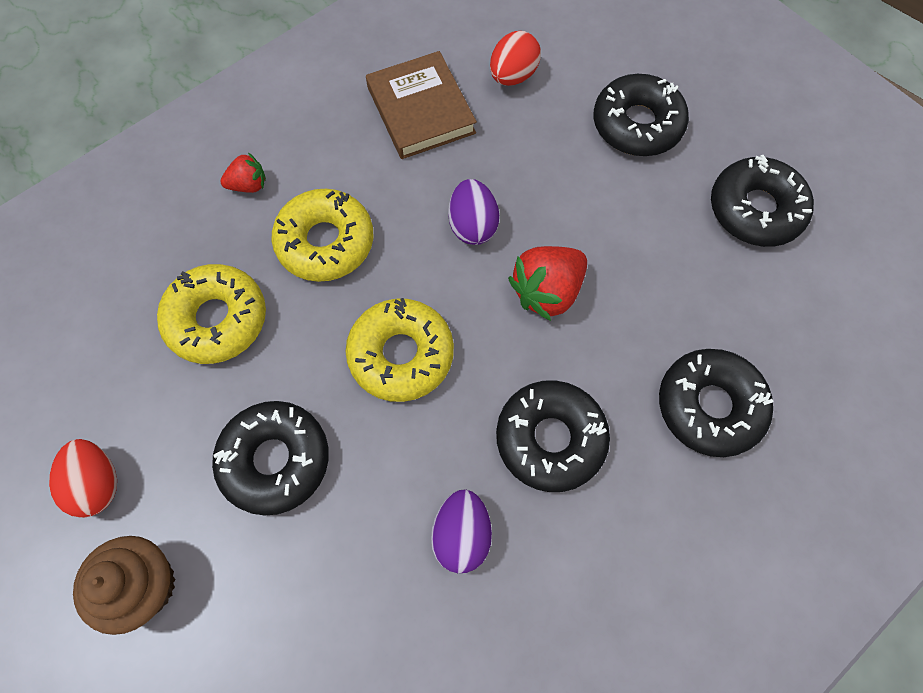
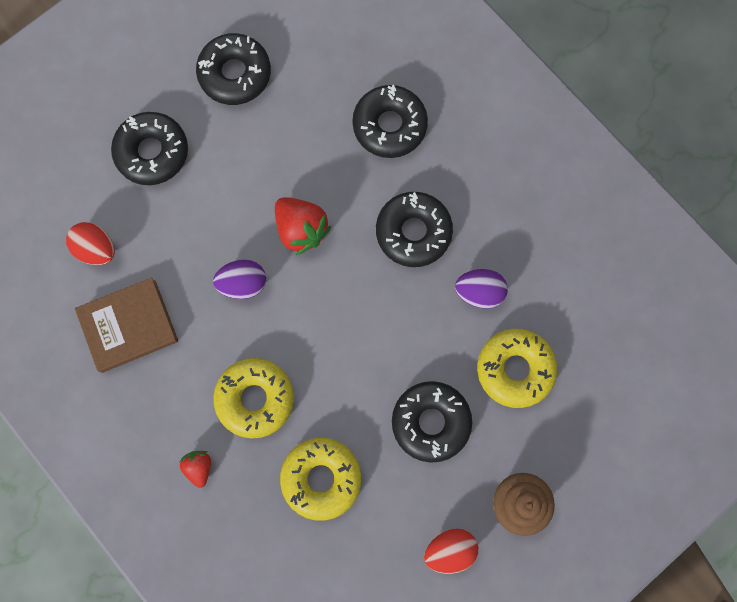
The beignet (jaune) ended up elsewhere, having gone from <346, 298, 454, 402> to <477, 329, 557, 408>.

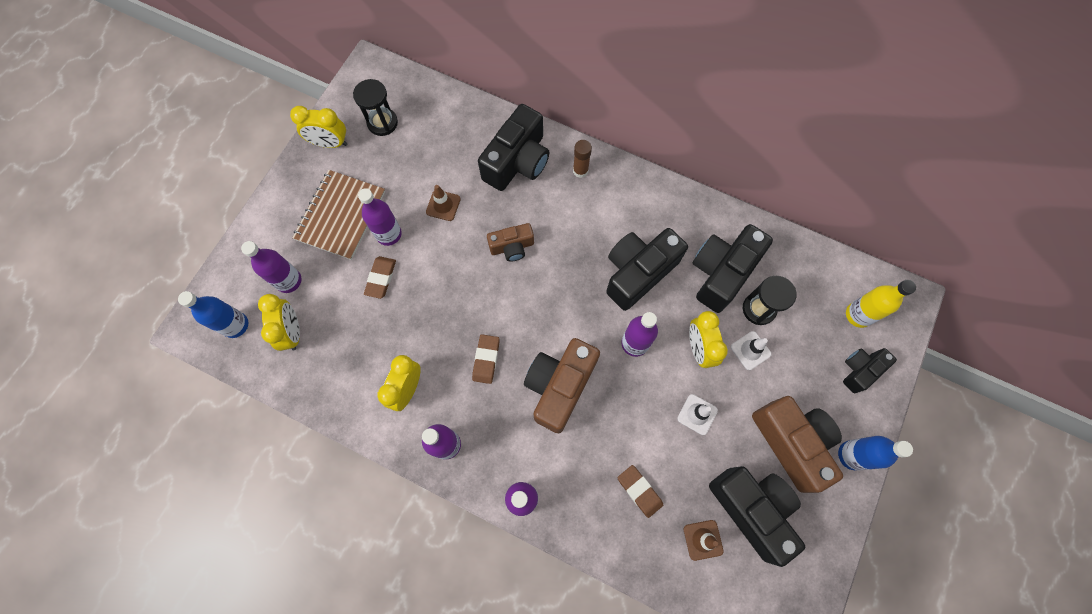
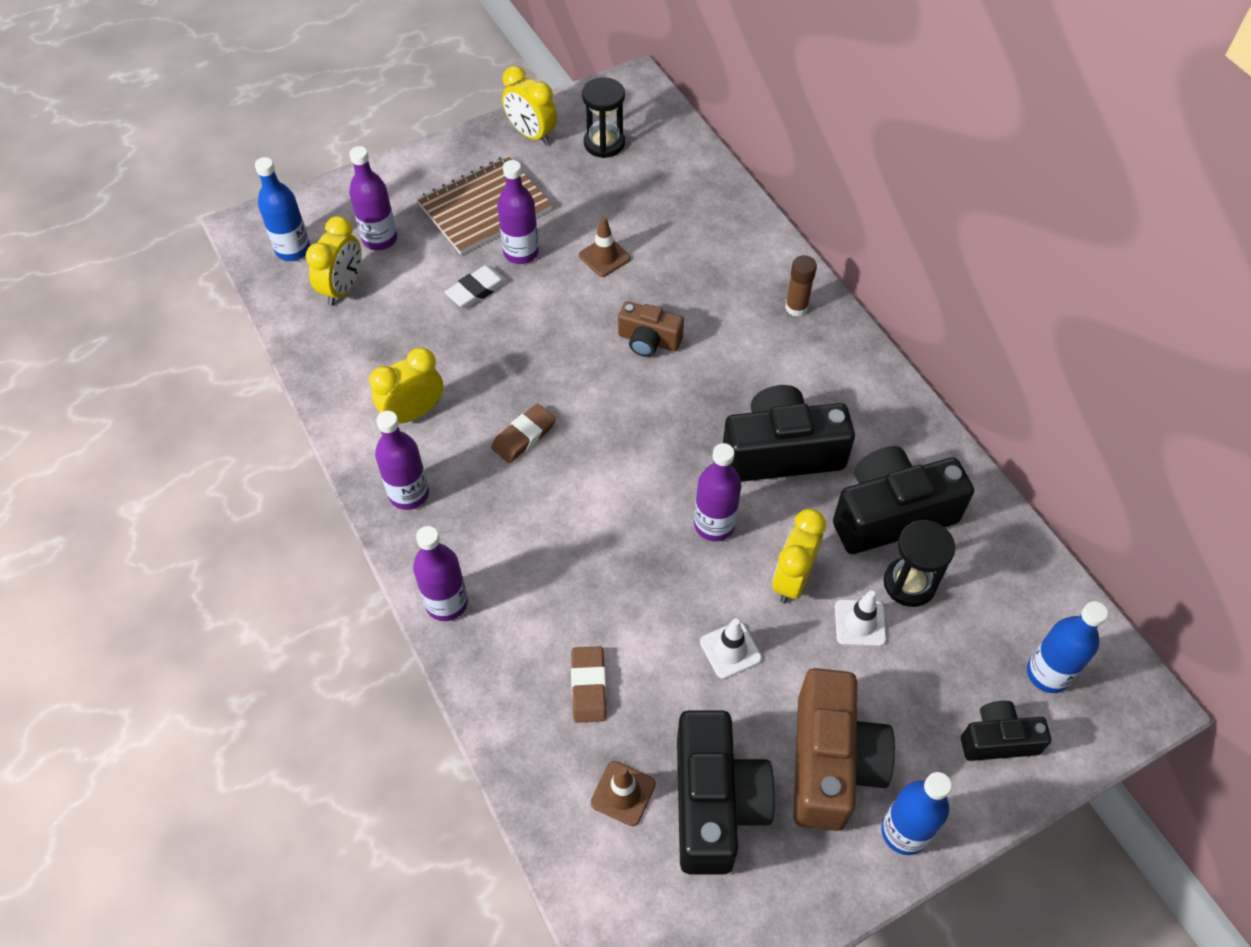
The second view lost the appareil photo (noir) at <478, 104, 549, 191>.
The second view lost the appareil photo (marron) at <524, 338, 600, 433>.
What was the gomme (marron) at <364, 256, 396, 299> turned into the gomme (blanc) at <445, 265, 507, 308>.
What was the bouteille (jaune) at <846, 280, 916, 328> turned into the bouteille (bleu) at <1027, 601, 1108, 693>.

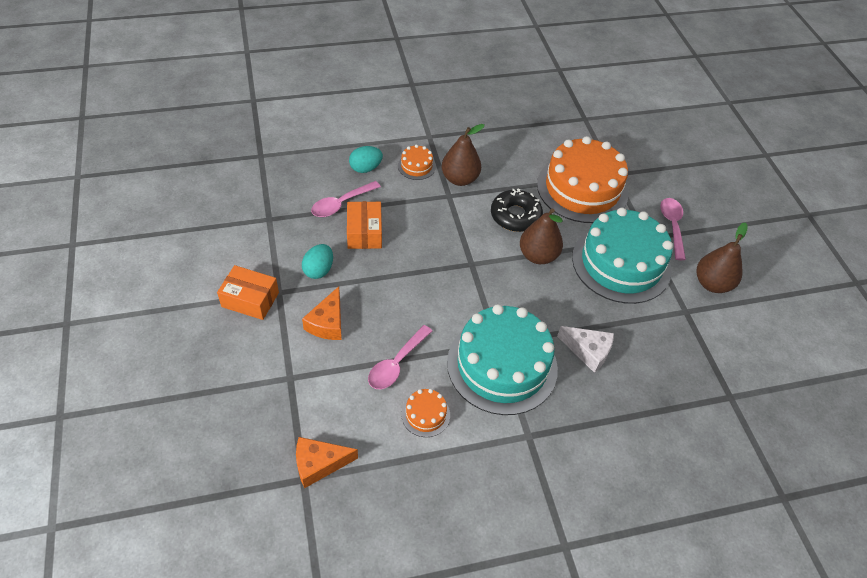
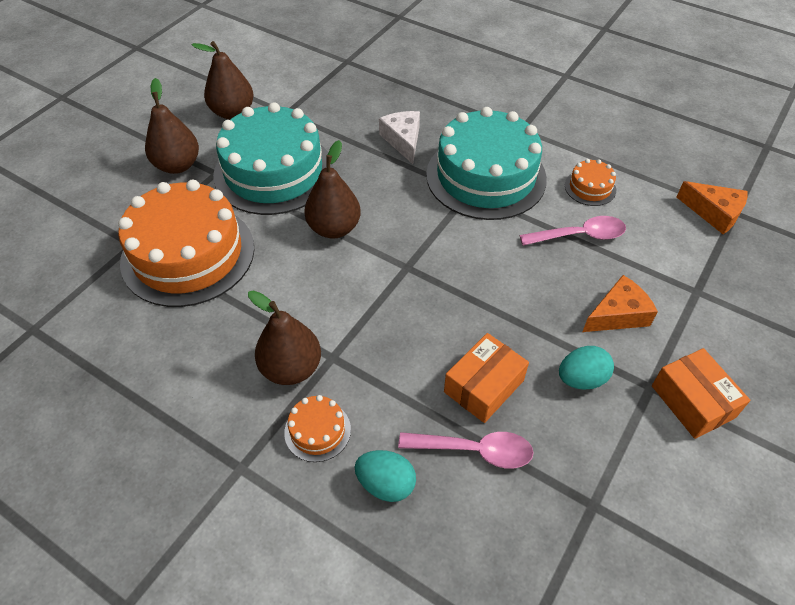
The second view lost the beignet (noir) at <491, 188, 543, 232>.
Where the cuillère (rose) stood at <660, 198, 686, 260>, the poire (marron) came to stand at <145, 78, 199, 174>.

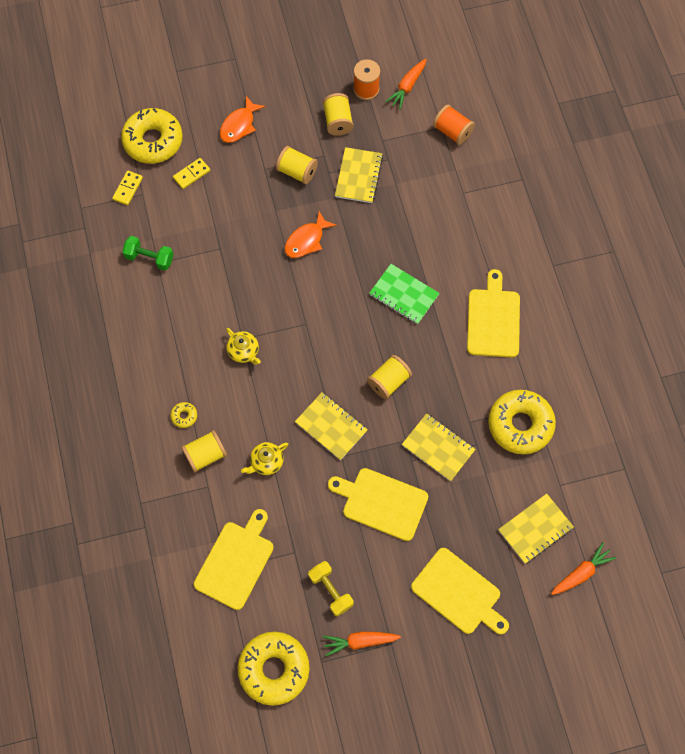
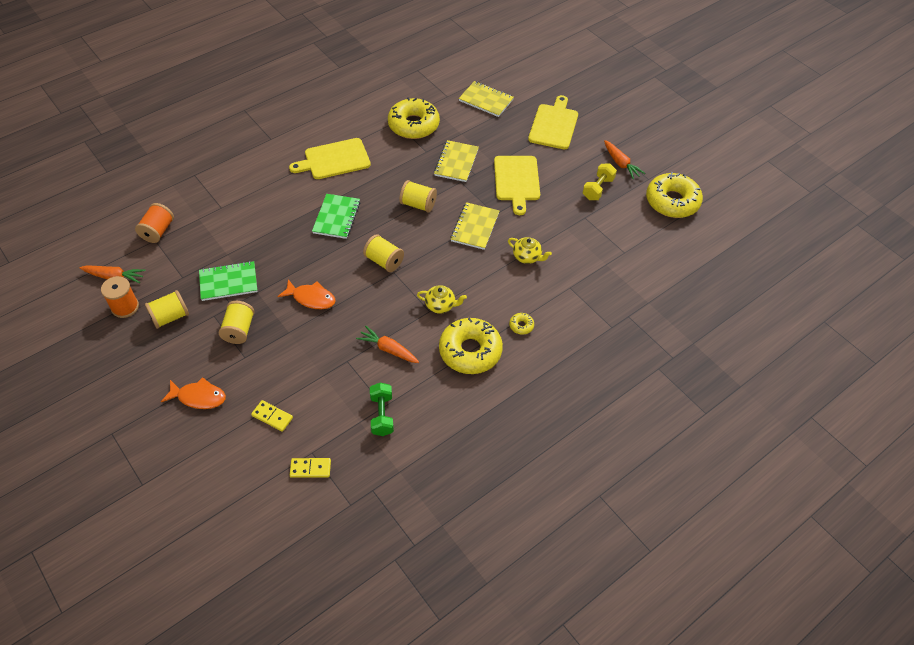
The second view lost the planche à découper (jaune) at <194, 509, 274, 610>.
The beignet (jaune) ended up elsewhere, having gone from <121, 108, 183, 164> to <439, 318, 503, 374>.
The bobine (jaune) ended up elsewhere, having gone from <181, 430, 227, 473> to <363, 234, 404, 272>.
The carotte (orange) ended up elsewhere, having gone from <551, 542, 616, 595> to <356, 326, 419, 363>.
What was the carnet (jaune) at <335, 147, 383, 203> turned into the carnet (vert) at <199, 261, 258, 301>.
The théière (jaune) at <226, 328, 261, 365> ended up facing another way, 75 degrees clockwise from before.

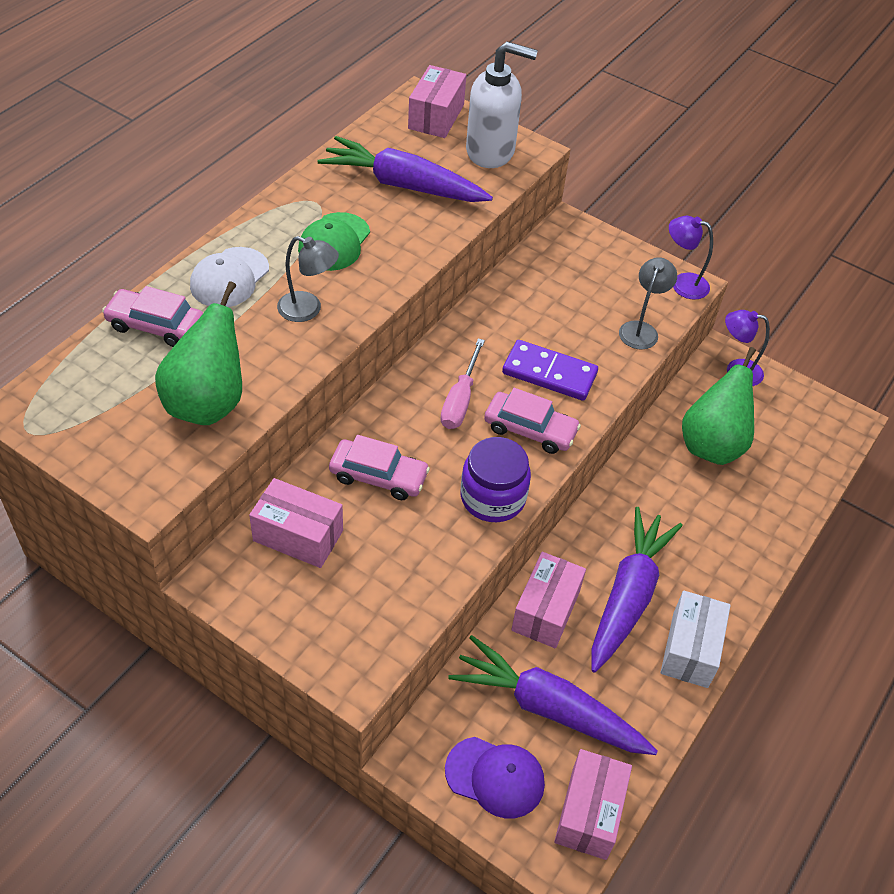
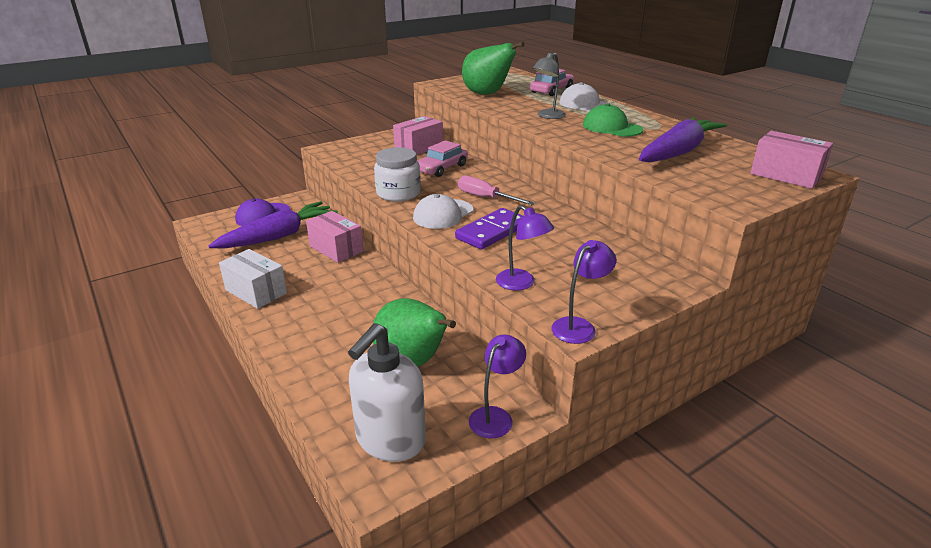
The second view lost the boîte (rose) at <554, 749, 632, 860>.
The second view lost the carotte (violet) at <591, 507, 683, 673>.
The distributeur de savon (blanc) ended up elsewhere, having gone from <466, 42, 538, 168> to <348, 323, 426, 462>.
Where the voiture (rose) stood at <484, 388, 581, 454>, the casquette (blanc) came to stand at <413, 194, 473, 229>.
What was the bocal (violet) at <461, 437, 531, 522> turned into the bocal (blanc) at <374, 147, 421, 202>.
What was the lampe (gris) at <619, 257, 677, 349> turned into the lampe (violet) at <496, 205, 554, 291>.

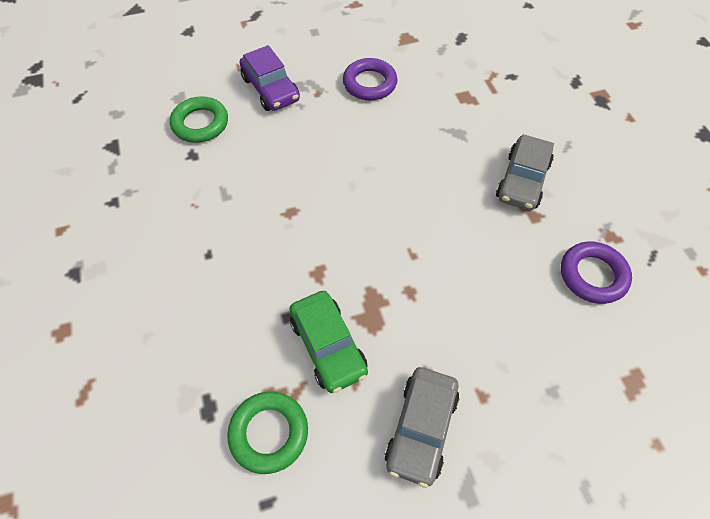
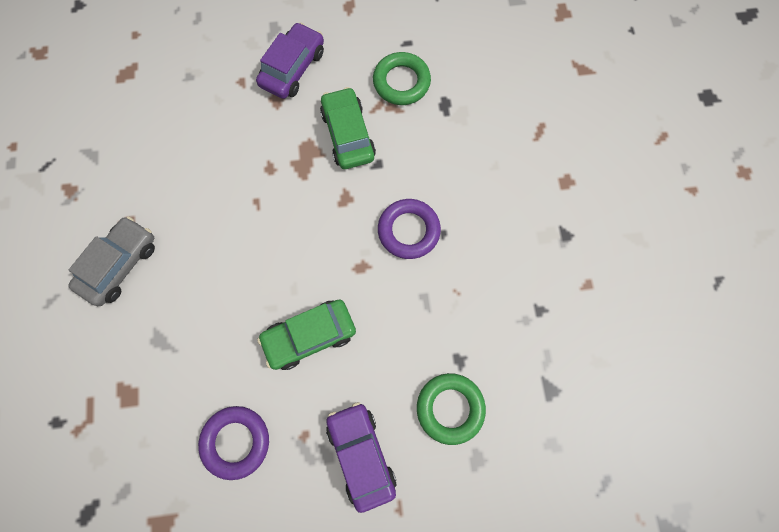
The second view gained the voiture (vert) at <257, 300, 356, 370>.
The anneau (violet) ended up elsewhere, having gone from <561, 241, 632, 304> to <378, 199, 441, 259>.
What was the voiture (gris) at <385, 367, 459, 488> turned into the voiture (violet) at <256, 22, 324, 99>.

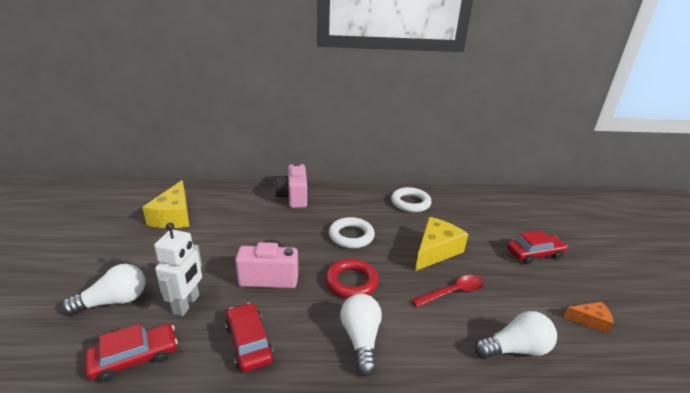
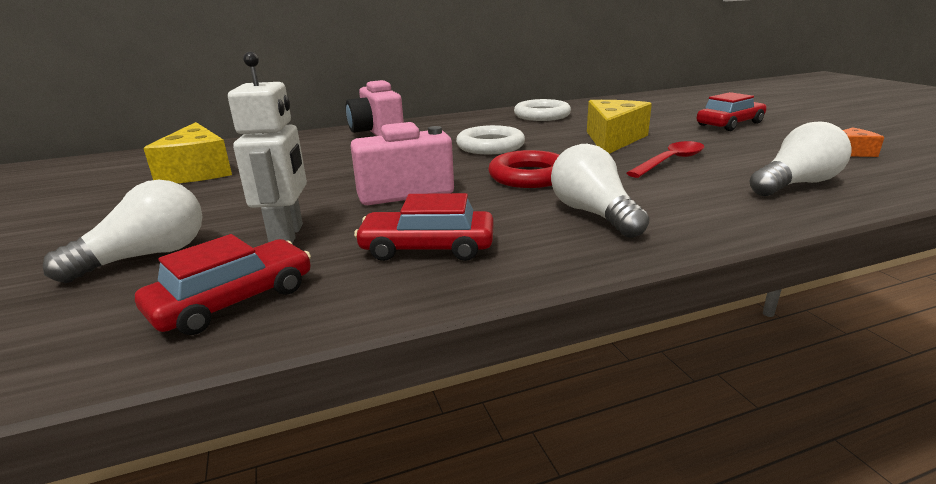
The voiture (rouge) at <225, 303, 274, 372> ended up facing another way, 45 degrees counterclockwise from before.

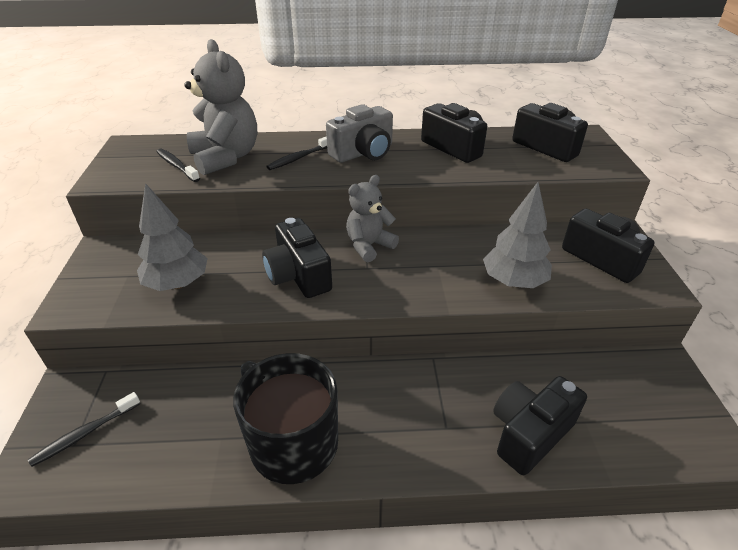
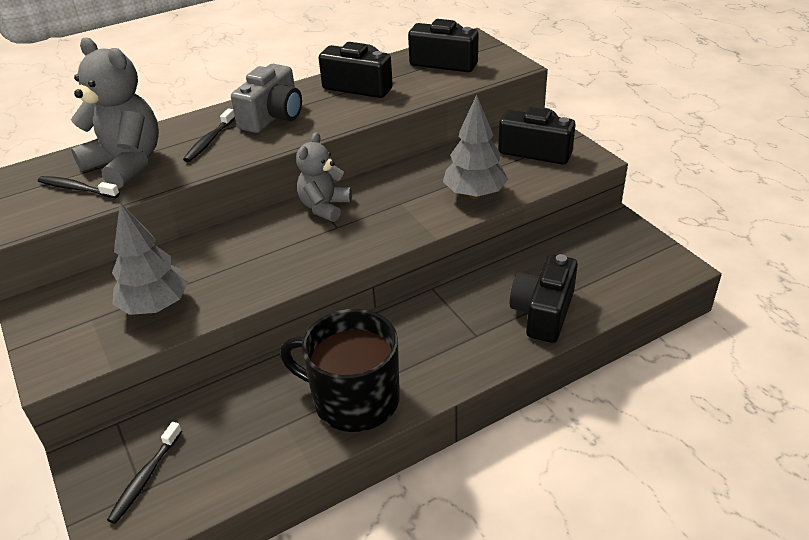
The second view lost the appareil photo (noir) at <262, 218, 332, 298>.

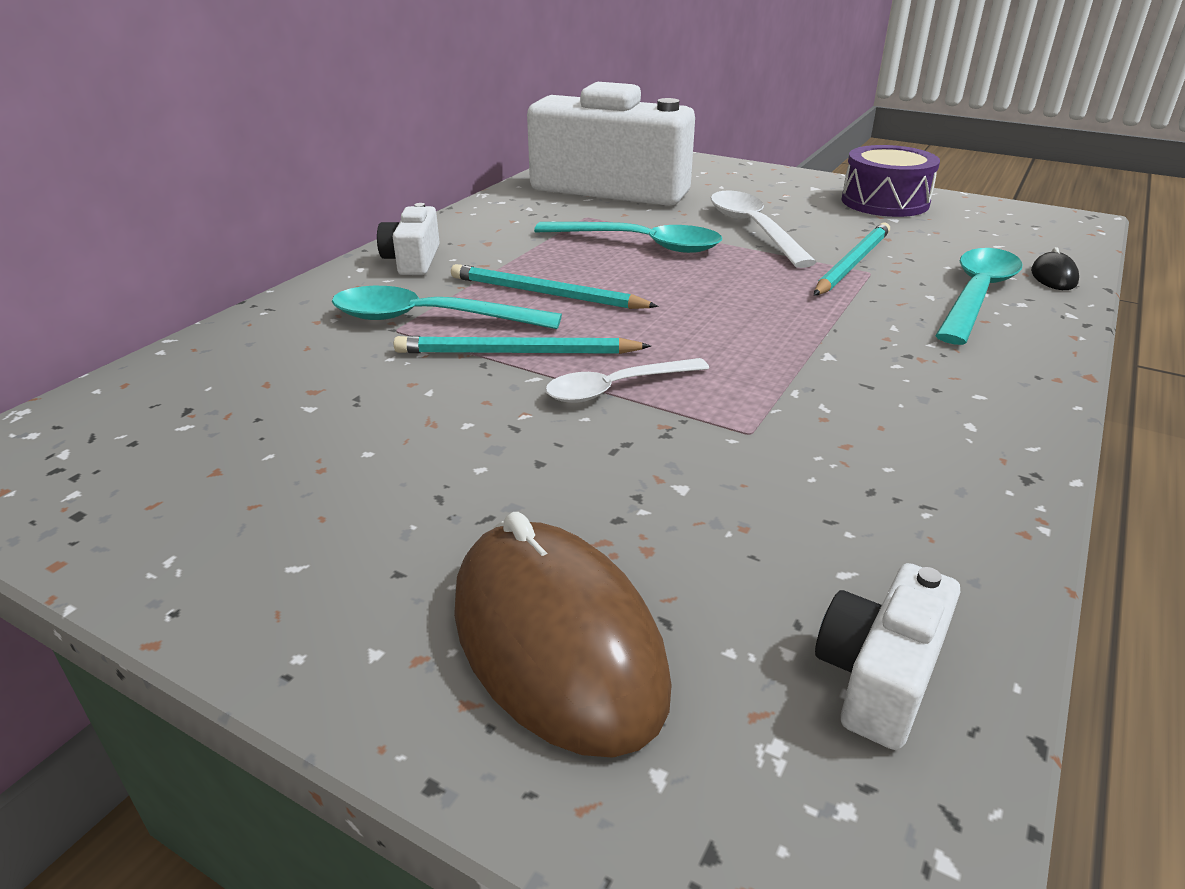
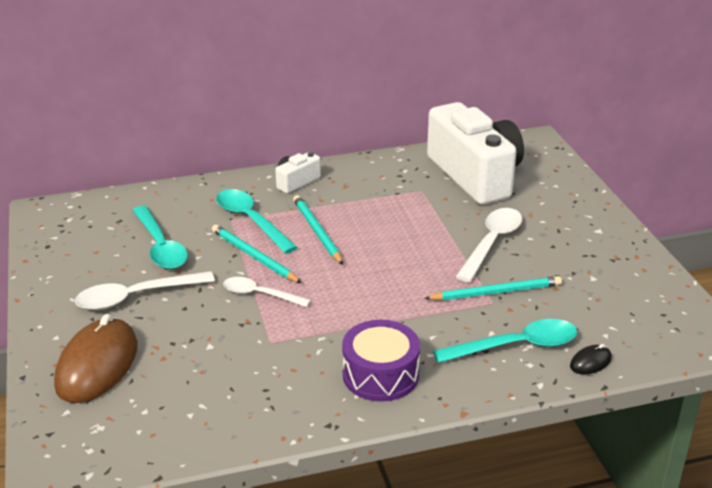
The second view lost the appareil photo (blanc) at <815, 563, 960, 750>.
The second view gained the cuillère (blanc) at <75, 271, 215, 310>.
The cuillère (turquoise) ended up elsewhere, having gone from <534, 222, 722, 253> to <132, 206, 188, 269>.
The tambour (violet) ended up elsewhere, having gone from <842, 145, 940, 217> to <342, 320, 420, 402>.

